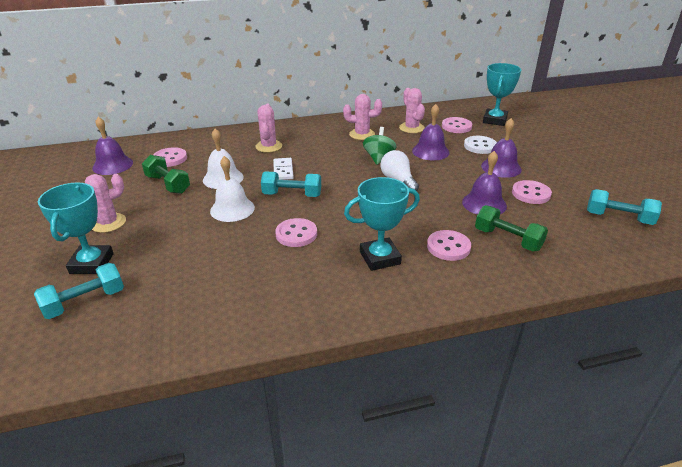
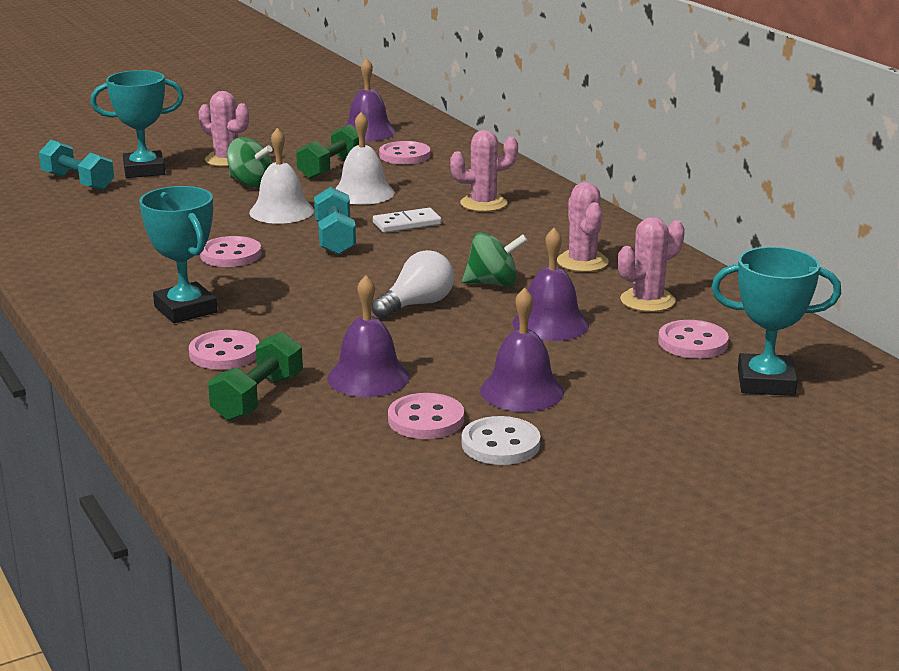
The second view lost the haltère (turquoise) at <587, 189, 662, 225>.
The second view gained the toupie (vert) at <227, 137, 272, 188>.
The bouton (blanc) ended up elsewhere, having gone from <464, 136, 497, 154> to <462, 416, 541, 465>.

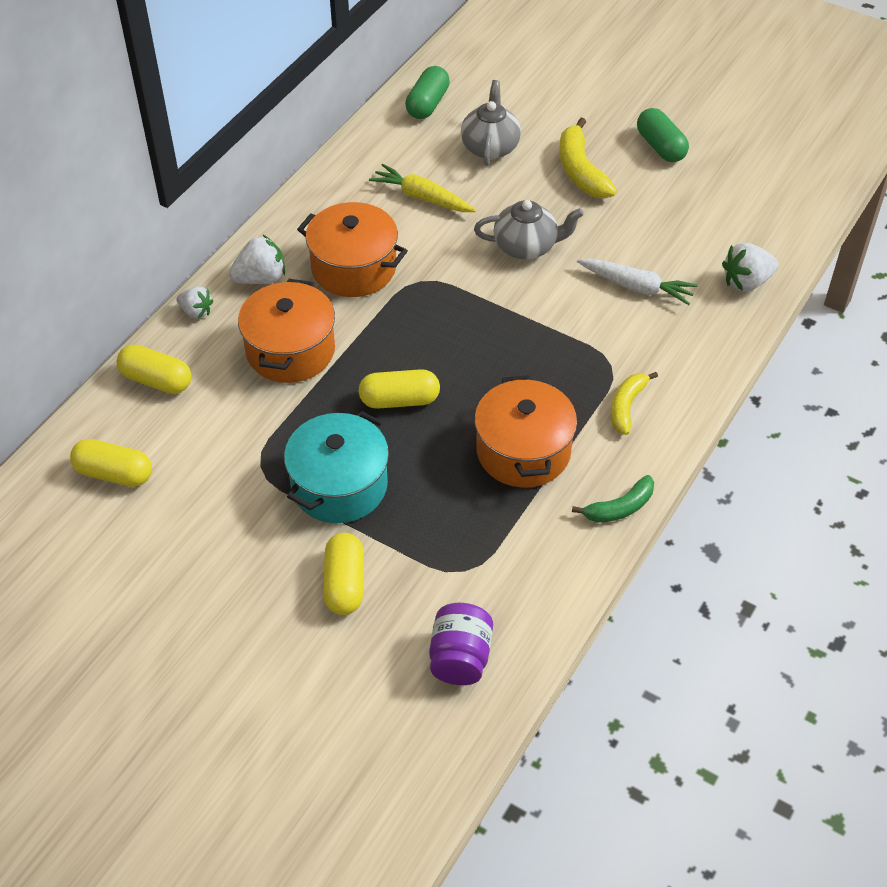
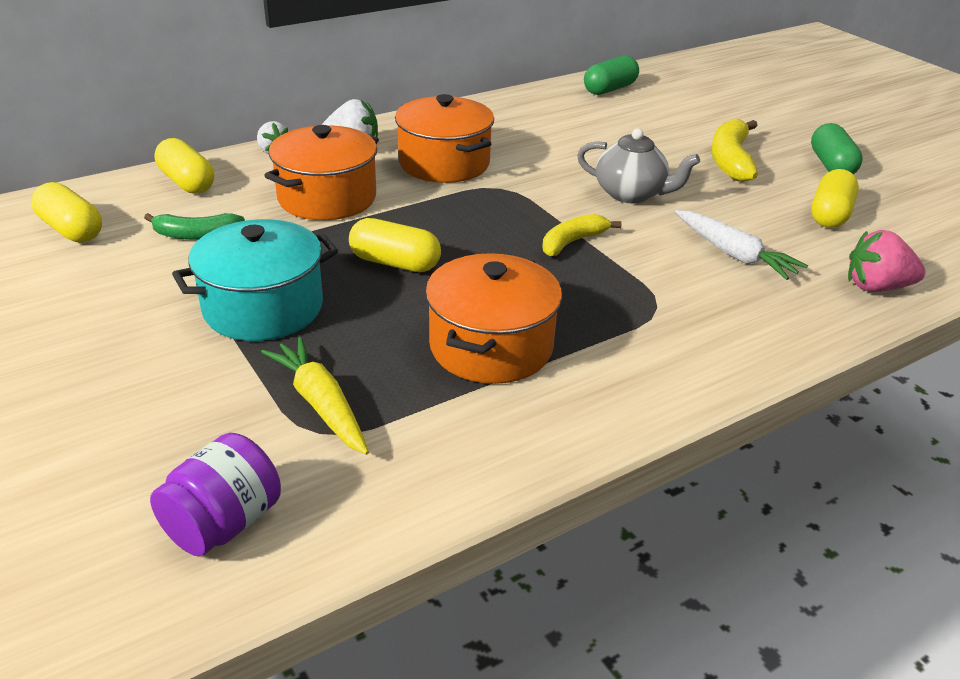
The second view lost the théière (gris) at <461, 80, 521, 166>.
The gélule (jaune) ended up elsewhere, having gone from <323, 533, 364, 615> to <811, 169, 859, 228>.
The carotte (jaune) ended up elsewhere, having gone from <369, 164, 476, 212> to <261, 337, 369, 455>.
The banane (vert) ended up elsewhere, having gone from <572, 475, 654, 523> to <144, 213, 245, 240>.
The banane (jaune) ended up elsewhere, having gone from <611, 372, 658, 435> to <542, 214, 621, 256>.
What was the fraise (blanc) at <722, 243, 778, 292> turned into the fraise (rose) at <848, 230, 926, 292>.

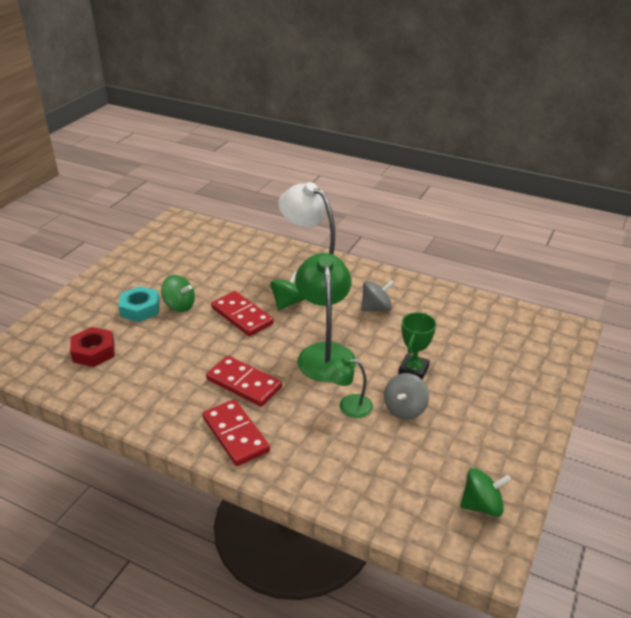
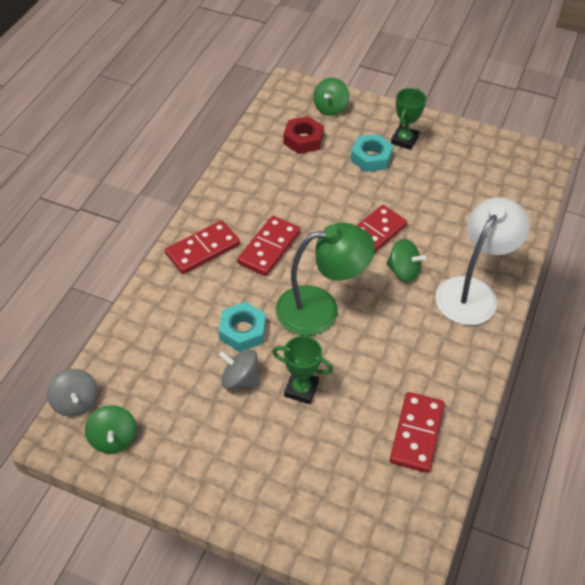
The second view gained the domino (rouge) at <390, 392, 444, 473>.
The second view gained the trophée (vert) at <391, 88, 426, 150>.
The toupie (vert) ended up elsewhere, having gone from <161, 275, 195, 312> to <313, 78, 349, 116>.
The toupie (gris) ended up elsewhere, having gone from <361, 280, 394, 311> to <47, 369, 98, 417>.
Where the lampe (vert) stood at <324, 356, 373, 418>, the écrou (turquoise) came to stand at <219, 302, 266, 352>.

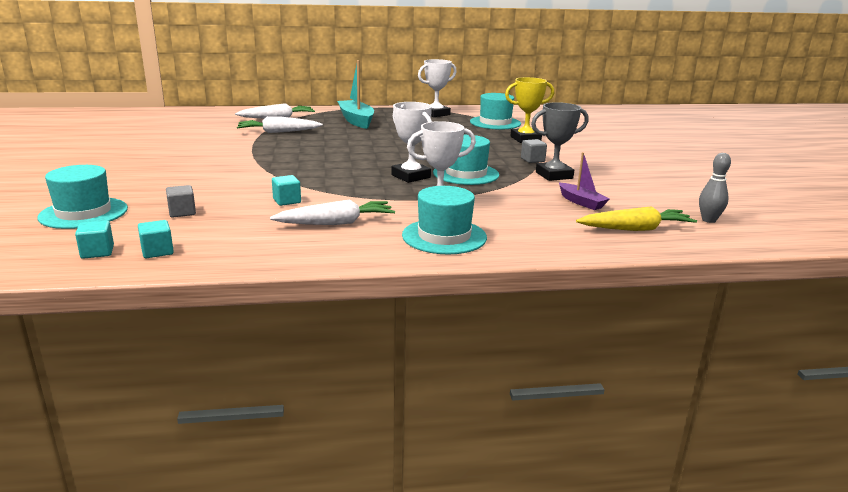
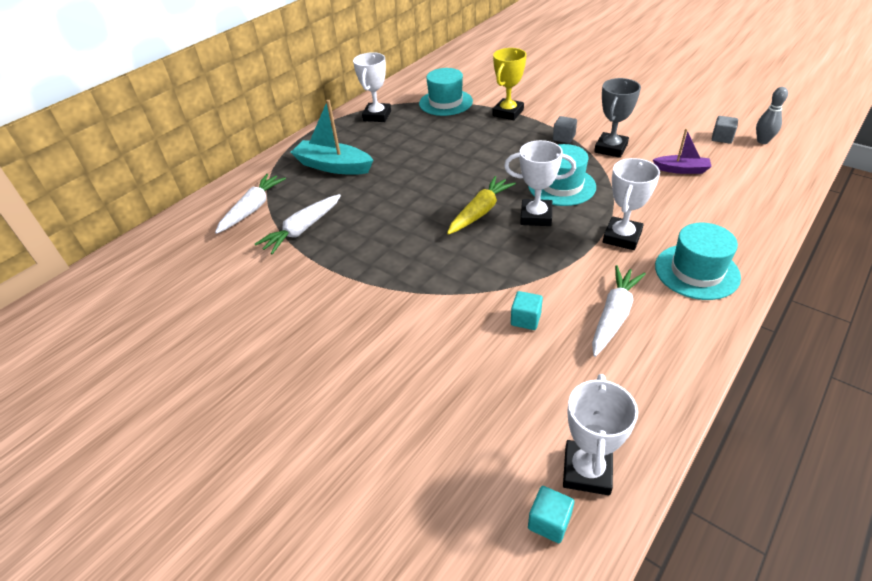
The second view lost the chapeau (turquoise) at <37, 165, 128, 229>.
The cube (gris) ended up elsewhere, having gone from <166, 185, 196, 218> to <712, 116, 738, 144>.
The carotte (jaune) ended up elsewhere, having gone from <576, 206, 697, 231> to <447, 176, 516, 235>.
Where the cube (turquoise) stood at <138, 220, 174, 258>, the trophée (blanc) came to stand at <563, 374, 638, 495>.

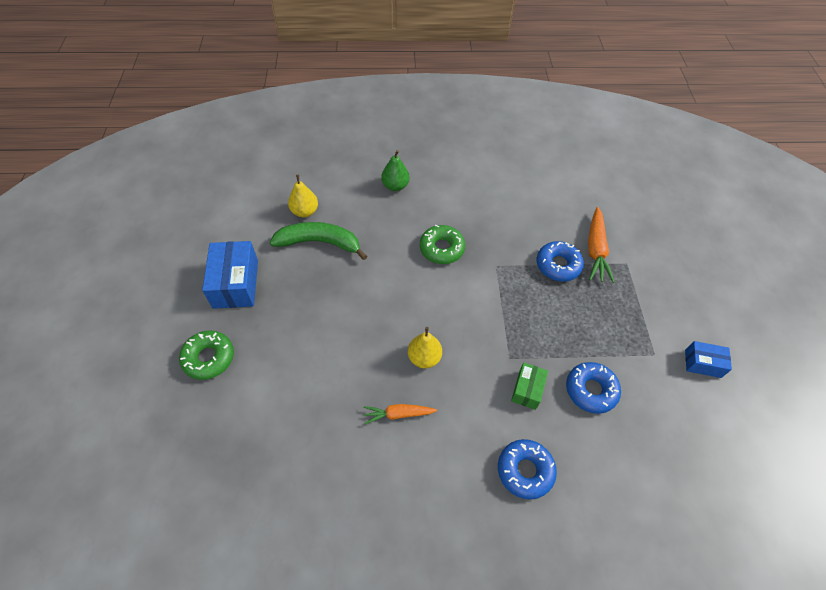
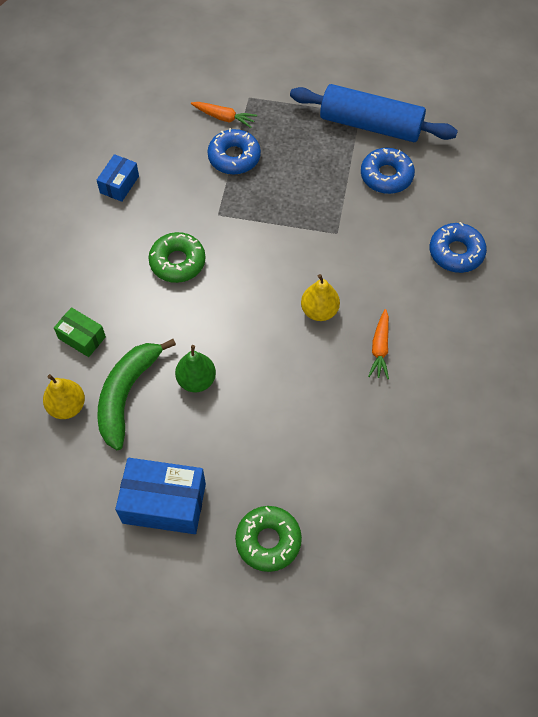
The second view gained the rouleau à pâtisserie (bleu) at <290, 84, 458, 142>.
The poire (vert) ended up elsewhere, having gone from <381, 150, 410, 191> to <175, 345, 216, 392>.
The boîte (vert) ended up elsewhere, having gone from <511, 363, 548, 410> to <54, 307, 106, 357>.
The boîte (bleu) ended up elsewhere, having gone from <685, 341, 732, 378> to <97, 154, 139, 202>.
The size of the carotte (orange) at <588, 207, 615, 283> changed by a factor of 0.64.

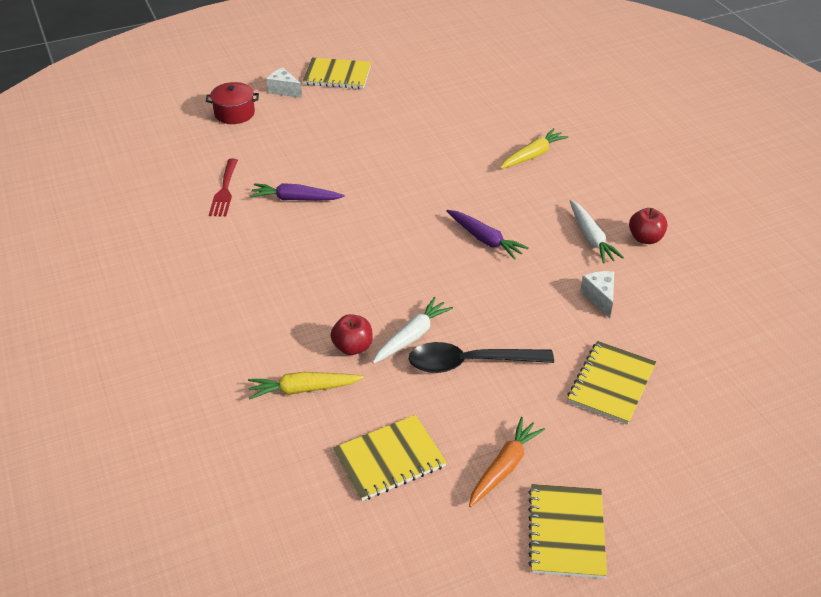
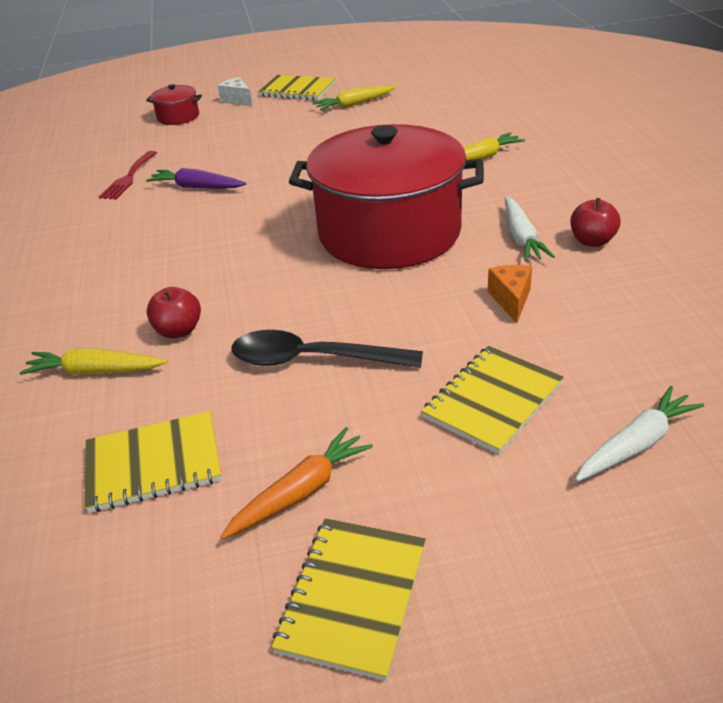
The second view gained the carotte (jaune) at <313, 85, 396, 110>.
The carotte (blanc) ended up elsewhere, having gone from <372, 297, 453, 364> to <575, 386, 704, 482>.
Where the carotte (violet) stood at <446, 210, 529, 260>, the marmite (rouge) came to stand at <289, 124, 484, 269>.
What was the fromage (blanc) at <580, 271, 614, 318> turned into the fromage (orange) at <488, 265, 532, 323>.

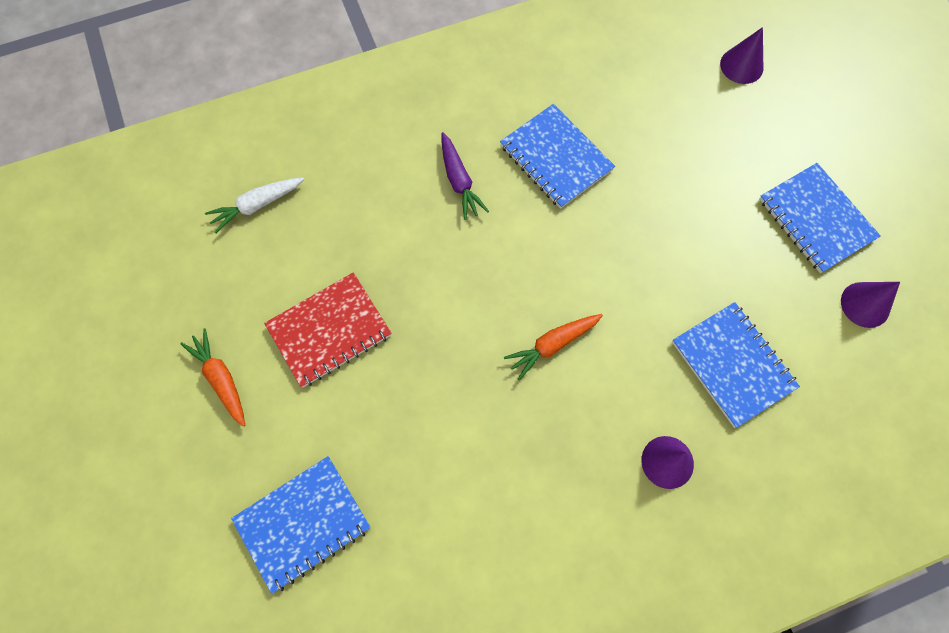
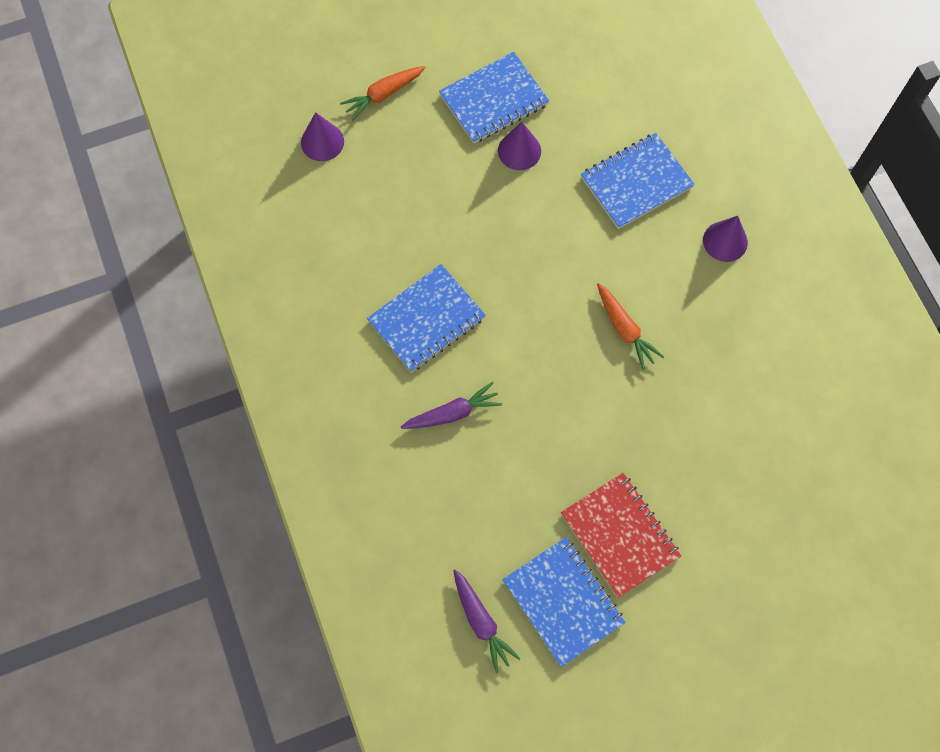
The carotte (orange) ended up elsewhere, having gone from <180, 329, 245, 427> to <340, 66, 426, 120>.
The carnet (bleu) ended up elsewhere, having gone from <231, 456, 371, 594> to <503, 537, 626, 667>.
The cône (violet) ended up elsewhere, having gone from <841, 282, 900, 328> to <498, 122, 541, 170>.
What was the carotte (blanc) at <205, 177, 304, 233> turned into the carotte (violet) at <453, 569, 521, 673>.

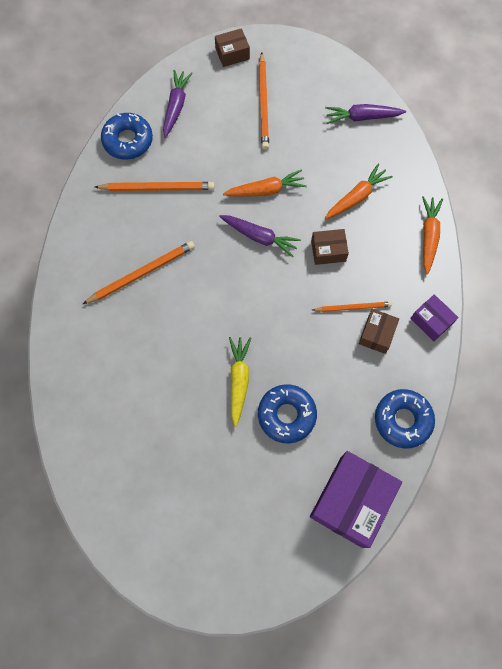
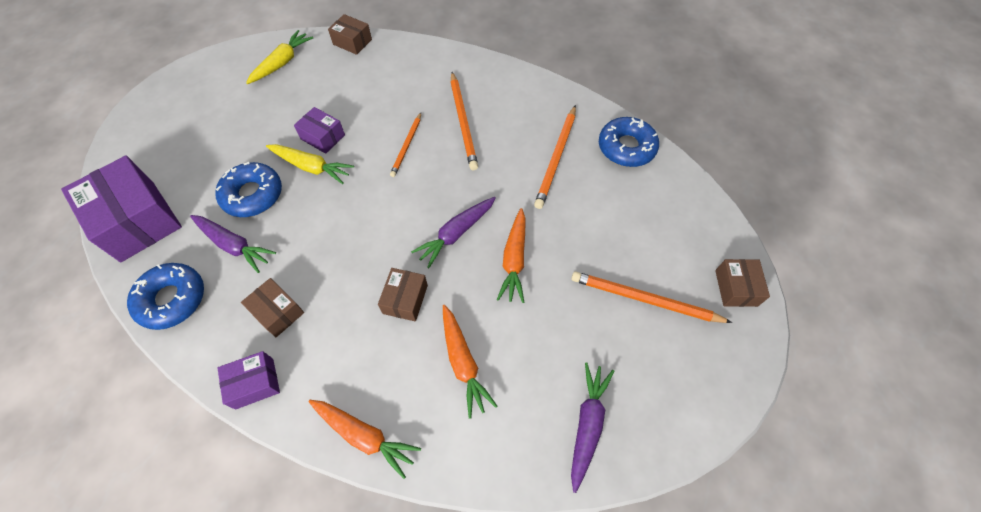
The second view gained the carotte (jaune) at <246, 30, 313, 84>.
The second view gained the boîte (violet) at <294, 107, 345, 154>.
The second view gained the boîte (marron) at <328, 14, 372, 55>.
The carotte (violet) ended up elsewhere, having gone from <163, 70, 193, 138> to <190, 215, 276, 273>.
The crayon (orange) ended up elsewhere, having gone from <313, 302, 392, 312> to <390, 113, 421, 177>.

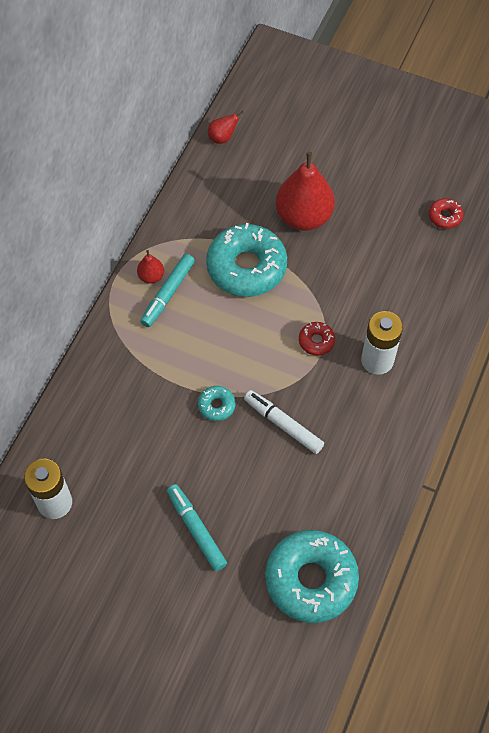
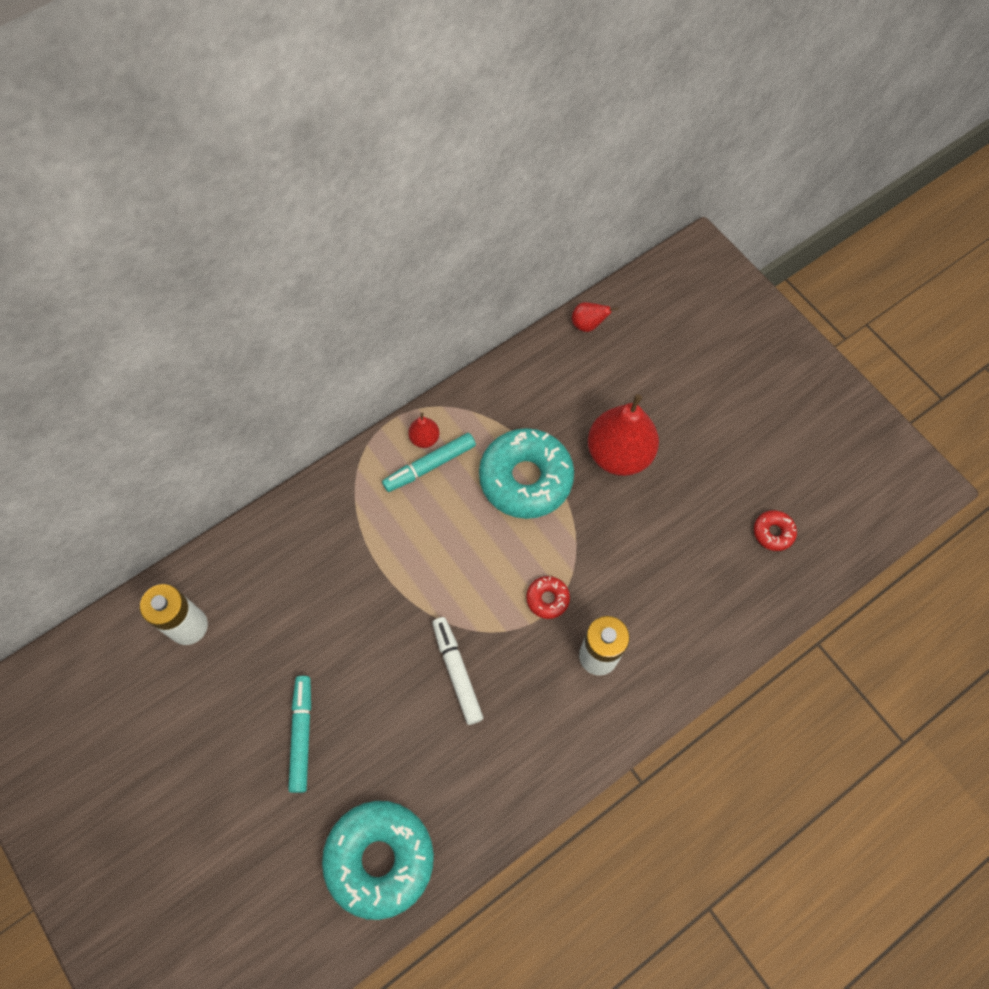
The second view lost the beignet (turquoise) at <198, 386, 235, 421>.

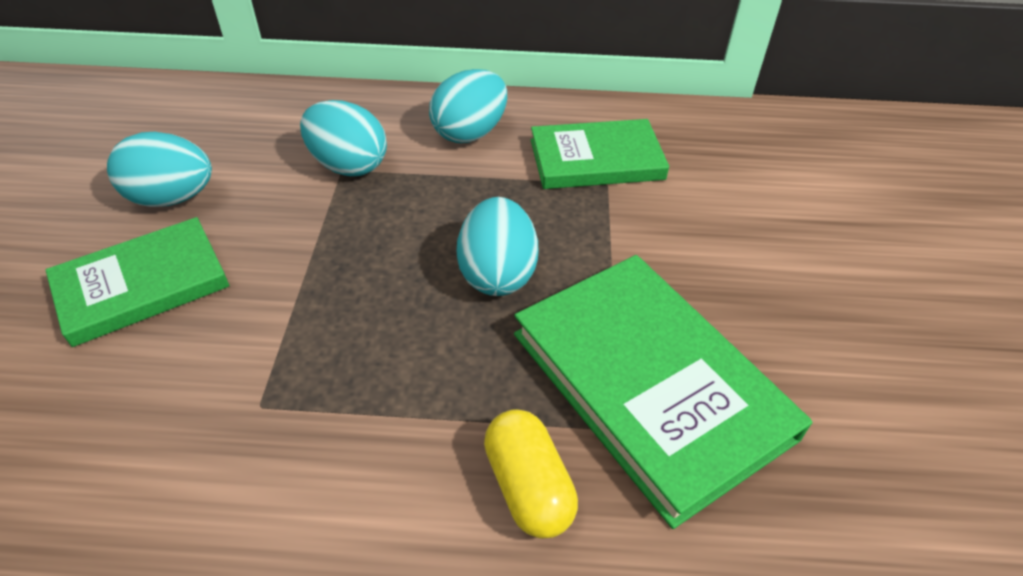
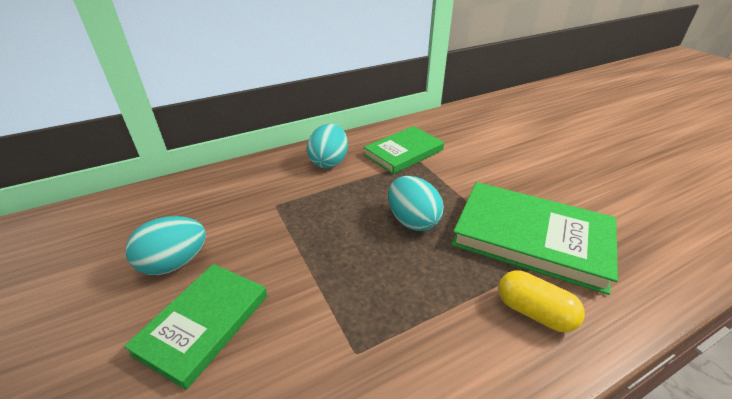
The second view lost the œuf (turquoise) at <300, 100, 387, 176>.

